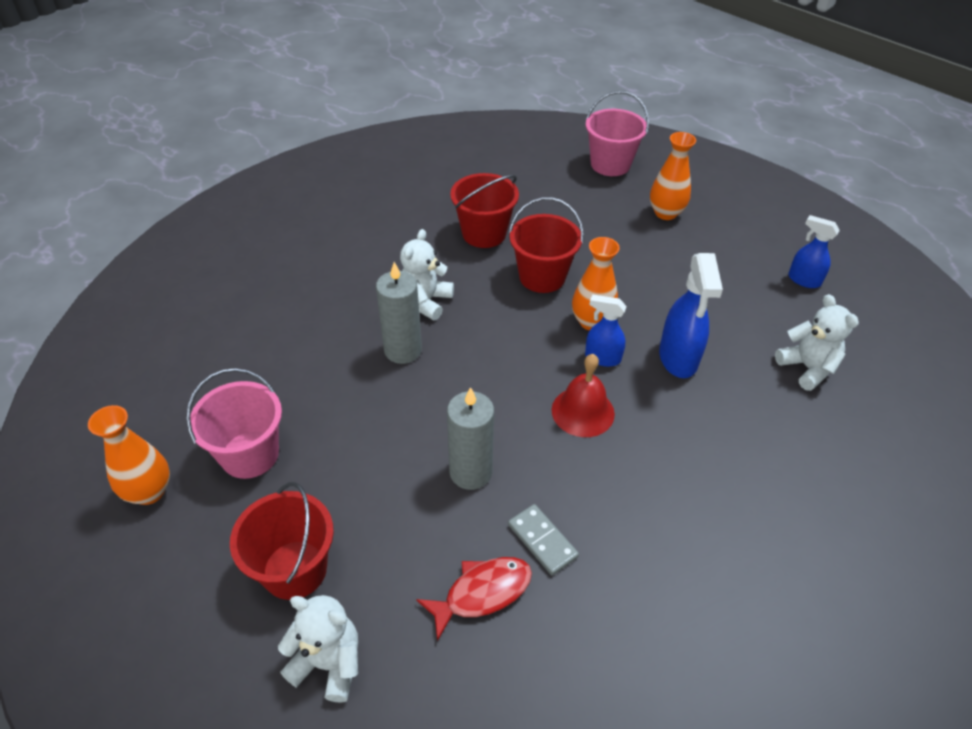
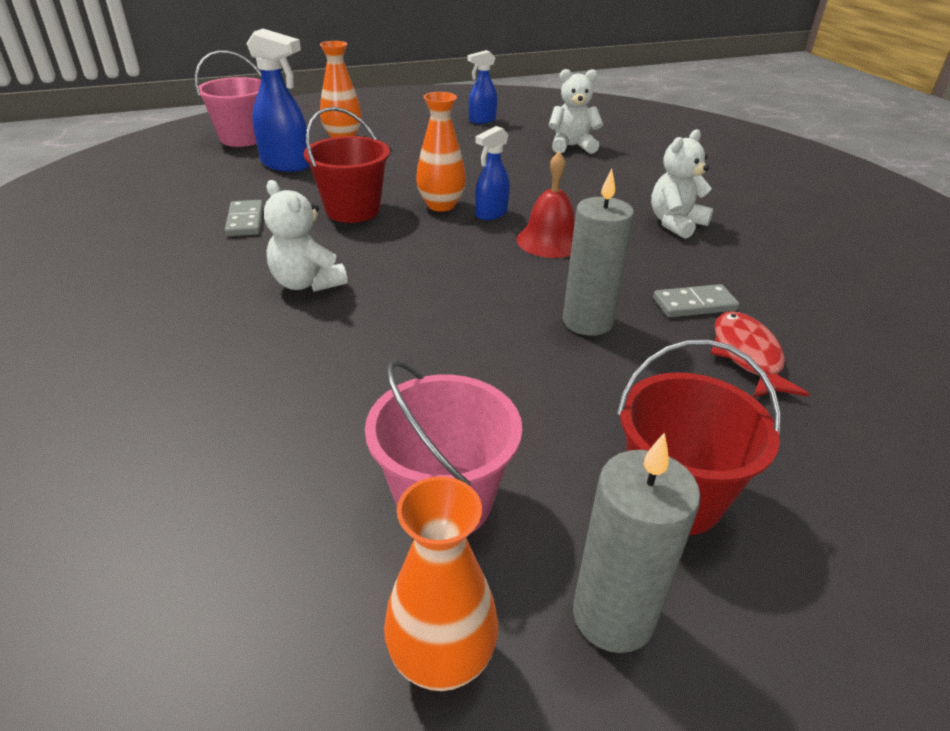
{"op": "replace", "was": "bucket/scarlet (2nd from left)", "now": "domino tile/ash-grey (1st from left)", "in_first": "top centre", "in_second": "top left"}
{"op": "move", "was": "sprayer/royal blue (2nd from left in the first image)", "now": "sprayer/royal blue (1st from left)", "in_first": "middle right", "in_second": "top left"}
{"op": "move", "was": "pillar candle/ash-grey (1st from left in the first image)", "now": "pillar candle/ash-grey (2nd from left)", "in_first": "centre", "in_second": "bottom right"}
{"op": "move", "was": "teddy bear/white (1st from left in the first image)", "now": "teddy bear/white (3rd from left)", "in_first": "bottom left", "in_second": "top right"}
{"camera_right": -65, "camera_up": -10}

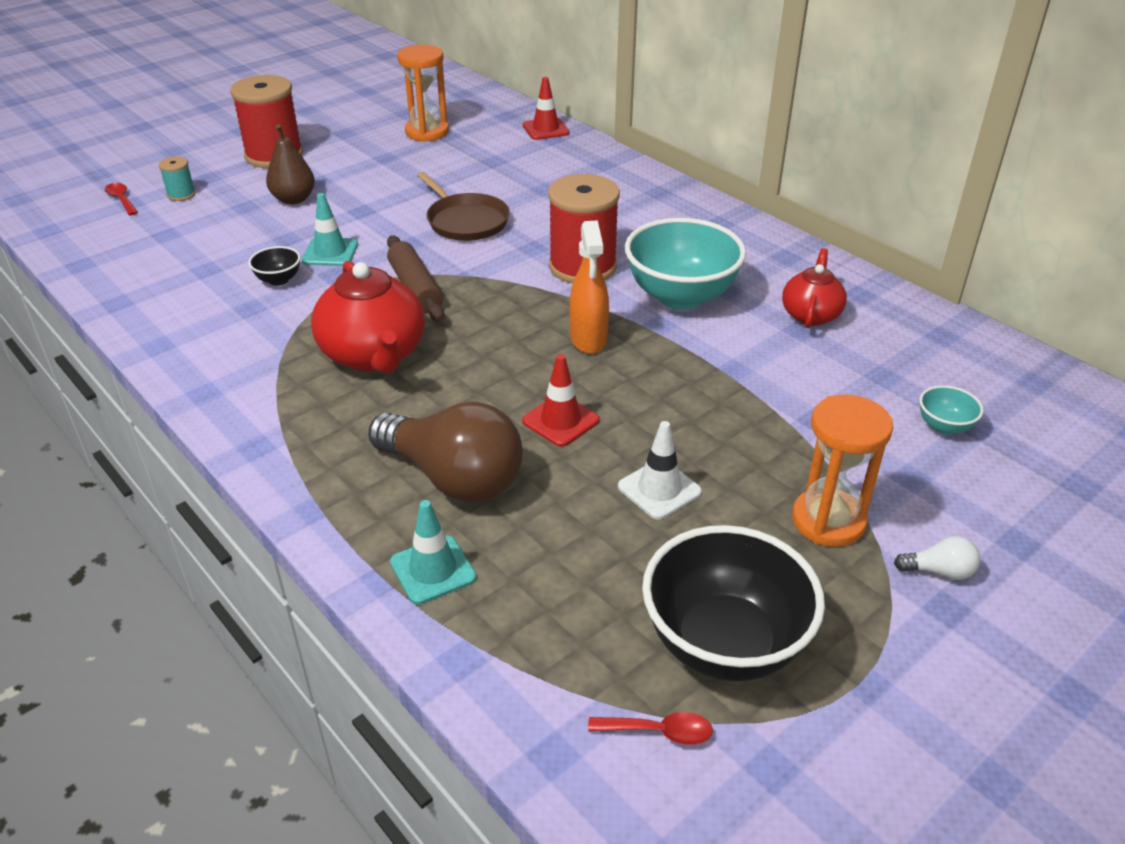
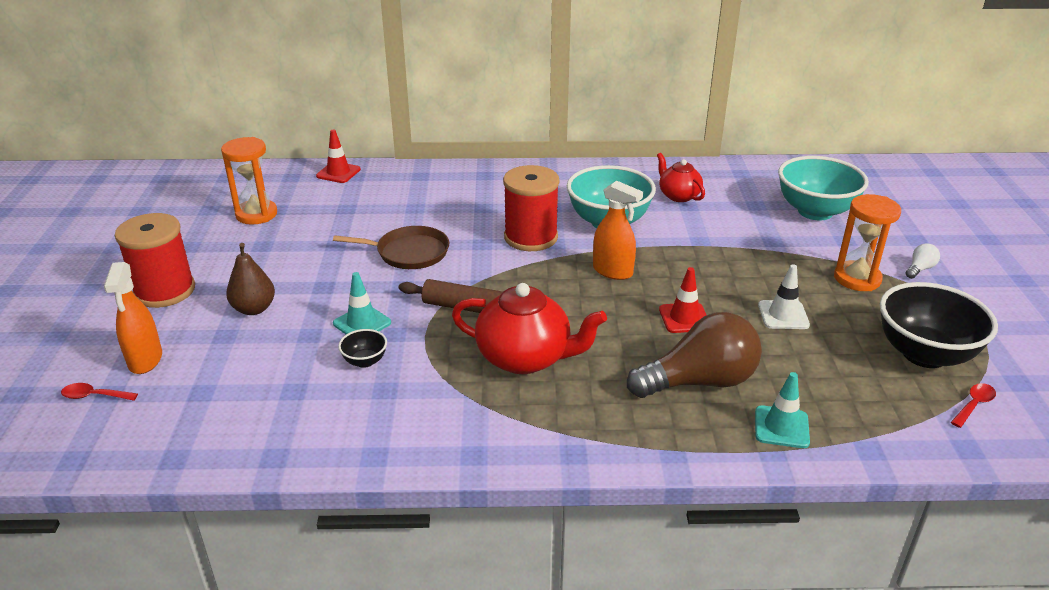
{"op": "replace", "was": "reel of thread/teal", "now": "sprayer/orange (1st from left)", "in_first": "top left", "in_second": "middle left"}
{"op": "resize", "was": "deep dish/teal (2nd from left)", "in_first": "middle right", "in_second": "top right", "ratio": 2.27}
{"camera_right": -50, "camera_up": -5}

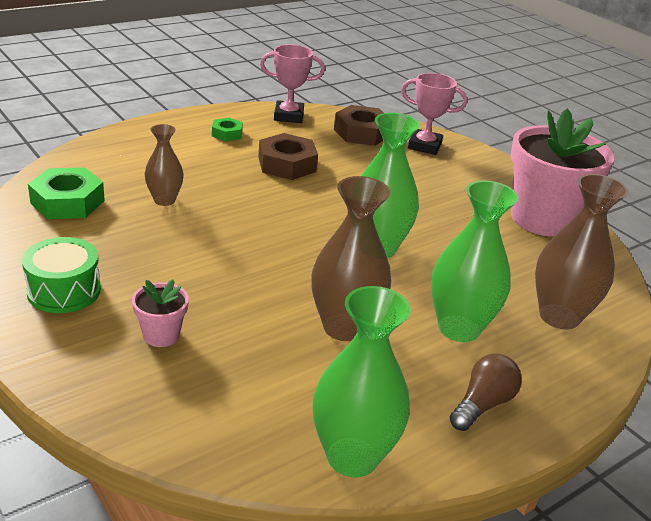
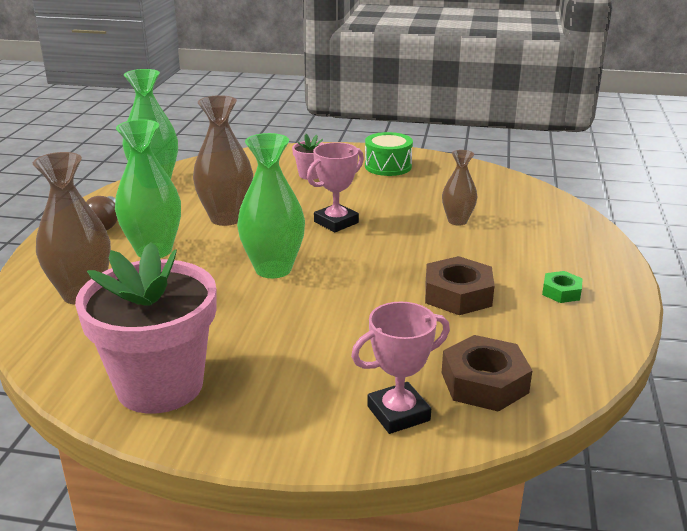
{"op": "move", "was": "award cup/rosy (1st from left)", "in_first": "top centre", "in_second": "centre"}
{"op": "delete", "was": "nut/emerald (1st from left)", "in_first": "middle left"}
{"camera_right": 140, "camera_up": -5}

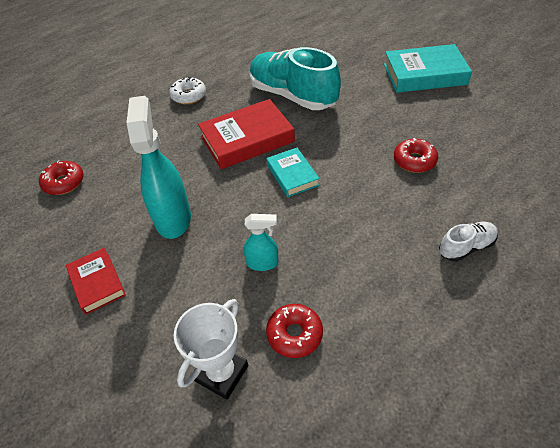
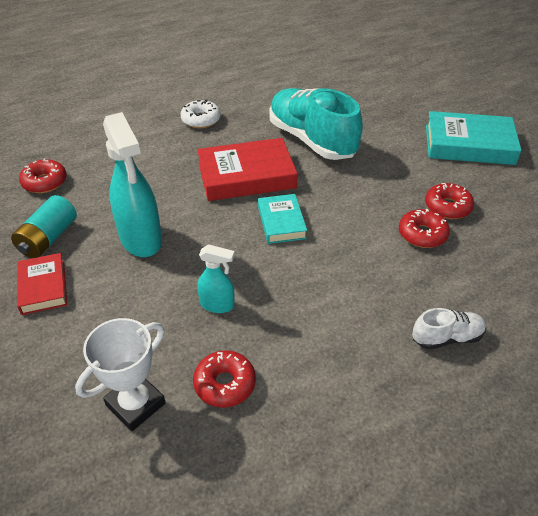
{"op": "rotate", "was": "sprayer/teal (1st from left)", "in_first": "middle left", "in_second": "middle left", "clockwise": 150}
{"op": "insert", "now": "doughnut/scarlet (4th from left)", "in_second": "middle right"}
{"op": "insert", "now": "AA battery/teal", "in_second": "middle left"}
{"camera_right": 10, "camera_up": -5}

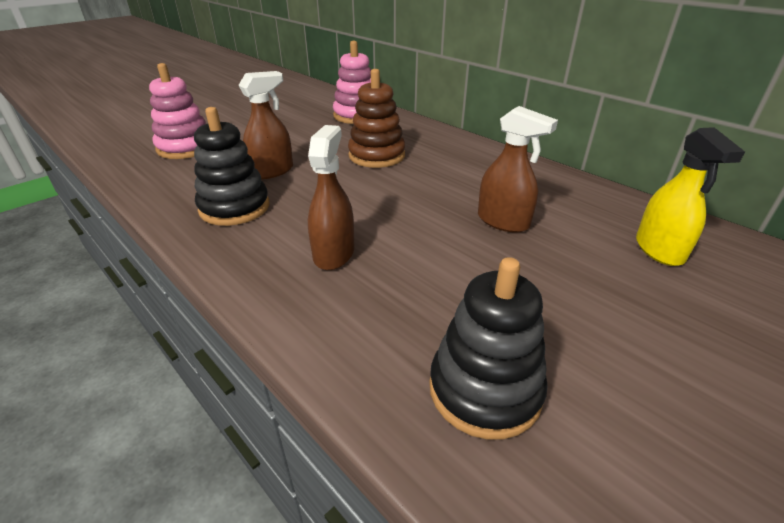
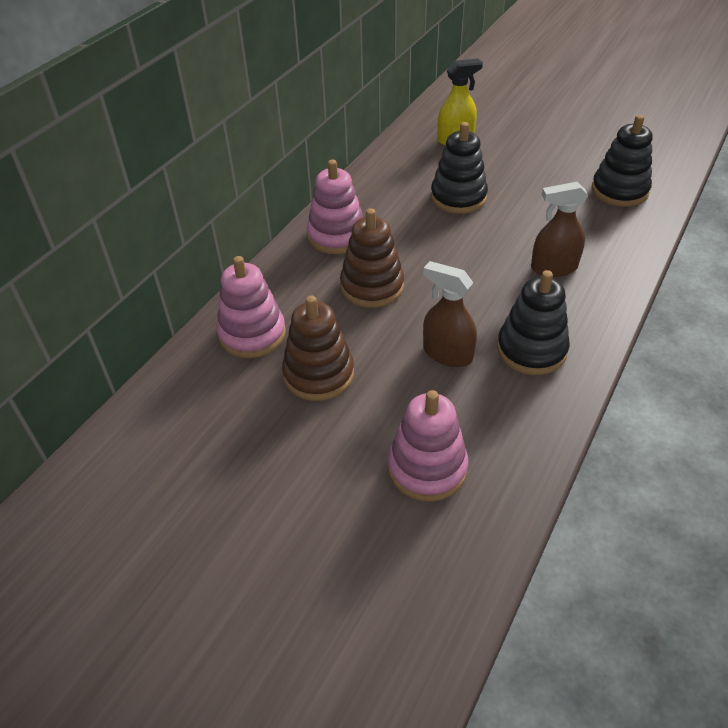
{"op": "replace", "was": "sprayer/brown (3rd from left)", "now": "stacking rings/black (1st from left)", "in_first": "top centre", "in_second": "top centre"}
{"op": "insert", "now": "stacking rings/rosy (2nd from left)", "in_second": "top centre"}
{"op": "insert", "now": "stacking rings/brown (1st from left)", "in_second": "centre"}
{"camera_right": -105, "camera_up": 10}

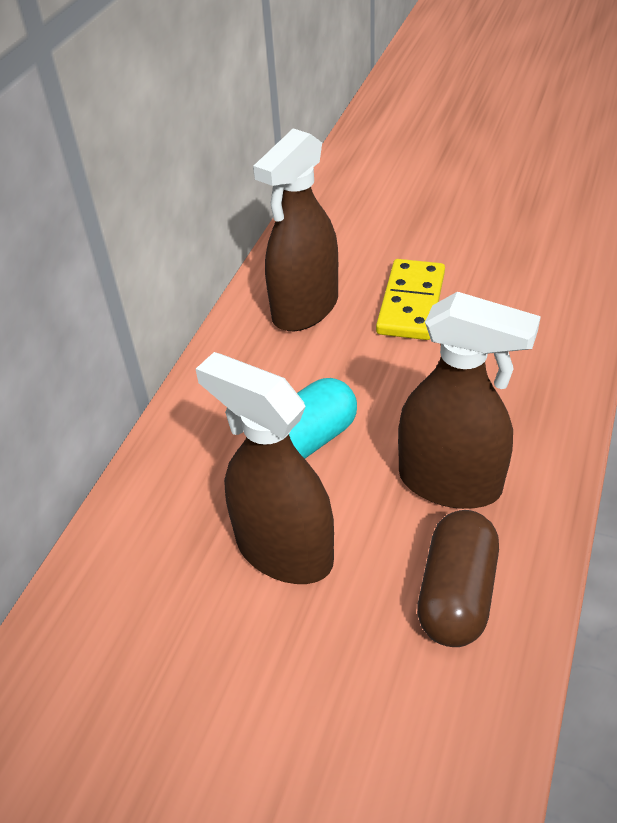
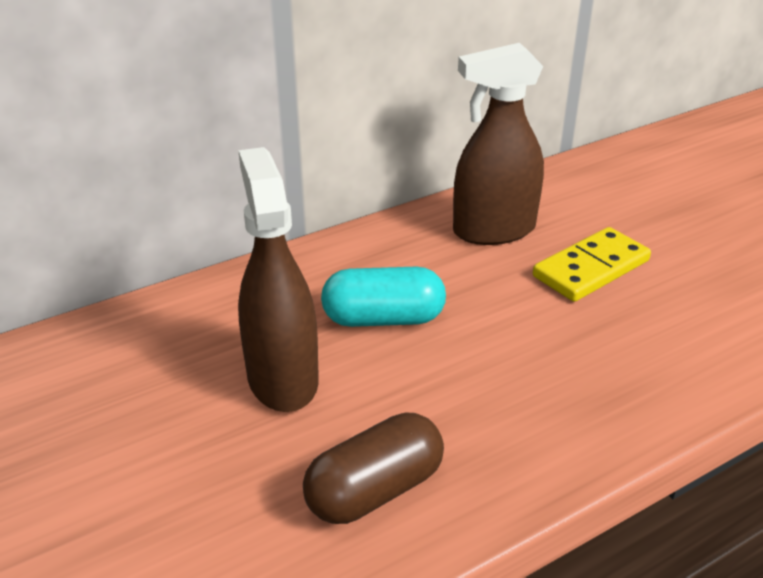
{"op": "delete", "was": "sprayer/brown (3rd from left)", "in_first": "middle right"}
{"camera_right": 35, "camera_up": -10}

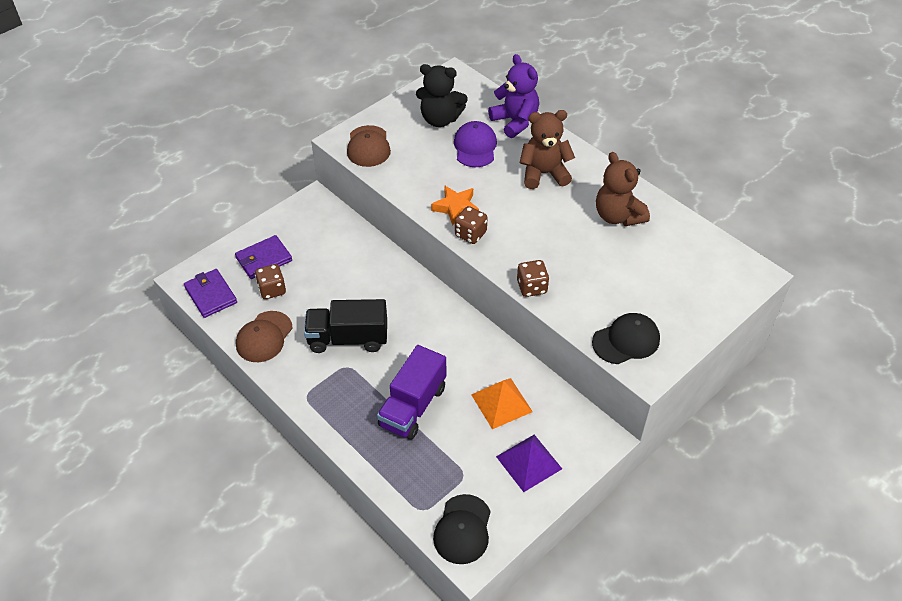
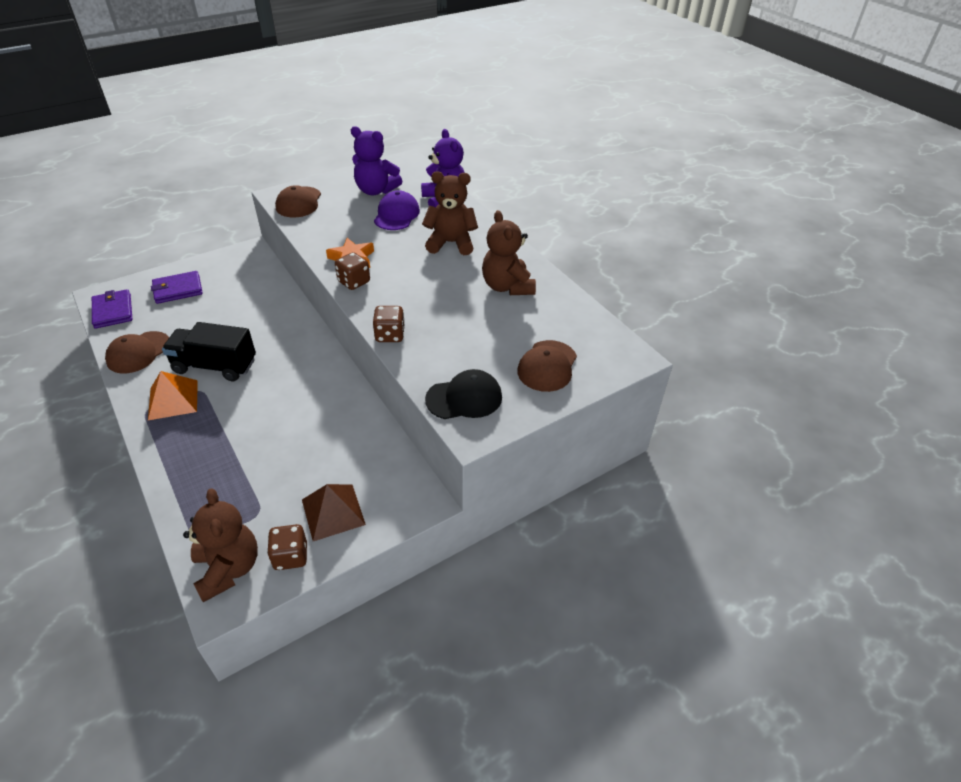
{"op": "recolor", "was": "teddy bear/black", "now": "teddy bear/royal purple (1st from left)", "in_first": "top centre", "in_second": "top centre"}
{"op": "move", "was": "game die/brown (1st from left)", "in_first": "middle left", "in_second": "bottom left"}
{"op": "delete", "was": "lorry/royal purple", "in_first": "centre"}
{"op": "move", "was": "pyramid shape/orange", "in_first": "bottom centre", "in_second": "middle left"}
{"op": "recolor", "was": "pyramid shape/royal purple", "now": "pyramid shape/brown", "in_first": "bottom centre", "in_second": "centre"}
{"op": "replace", "was": "peaked cap/black (1st from left)", "now": "teddy bear/brown (1st from left)", "in_first": "bottom centre", "in_second": "bottom left"}
{"op": "insert", "now": "peaked cap/brown (3rd from left)", "in_second": "centre"}
{"camera_right": 10, "camera_up": -5}

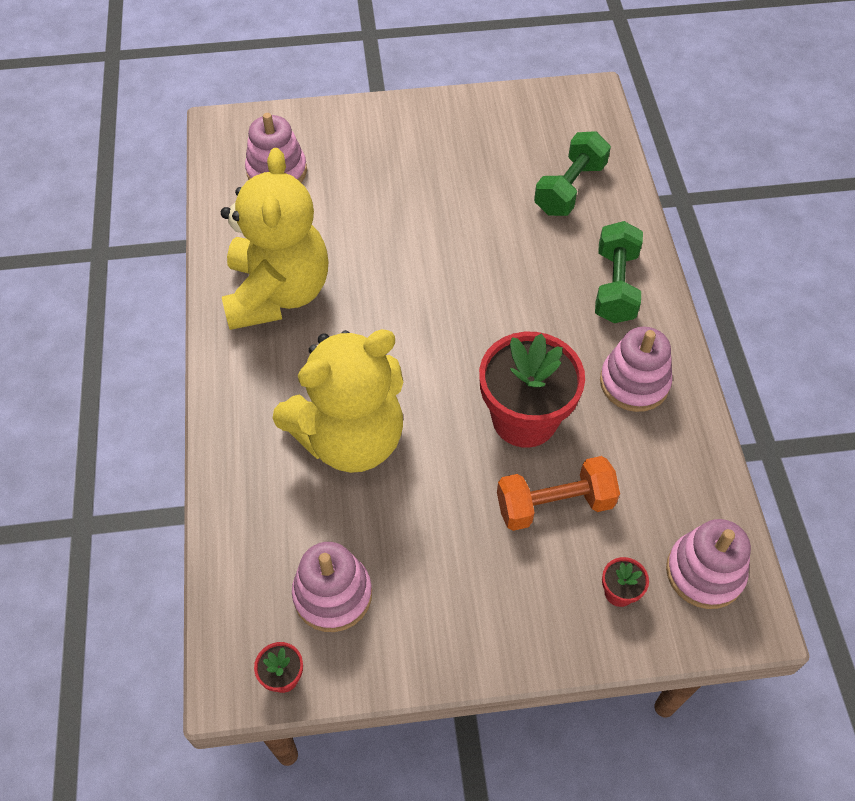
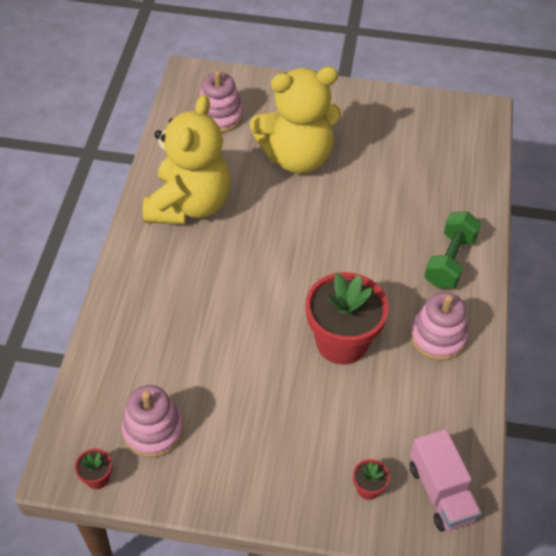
{"op": "delete", "was": "dumbbell/emerald (1st from left)", "in_first": "top right"}
{"op": "move", "was": "teddy bear/bright yellow (2nd from left)", "in_first": "centre", "in_second": "top centre"}
{"op": "delete", "was": "dumbbell/orange", "in_first": "centre"}
{"op": "replace", "was": "stacking rings/rosy (4th from left)", "now": "lorry/rosy", "in_first": "bottom right", "in_second": "bottom right"}
{"camera_right": 15, "camera_up": -5}

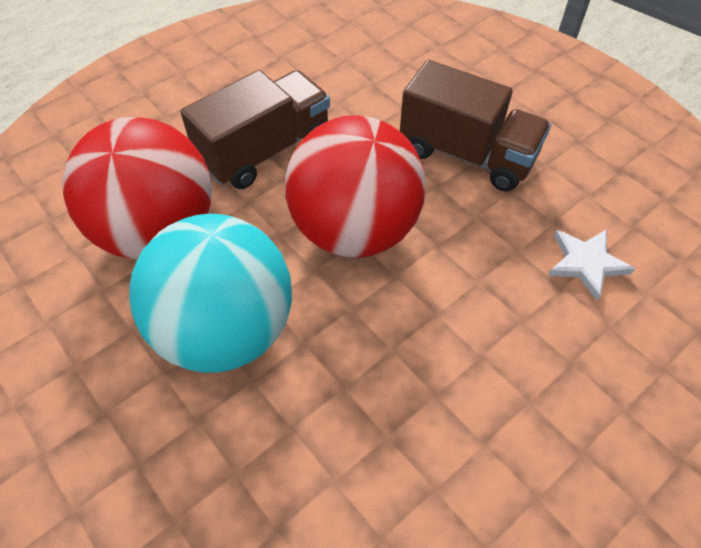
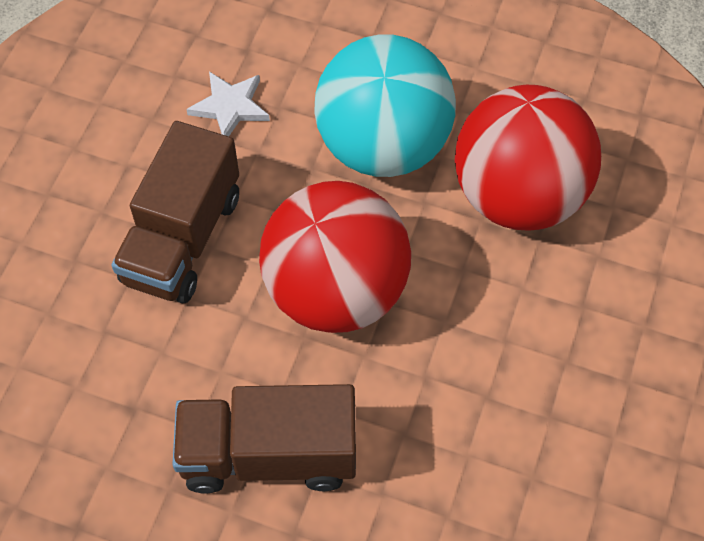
{"op": "move", "was": "lorry/brown (1st from left)", "in_first": "top centre", "in_second": "middle left"}
{"op": "move", "was": "star/white", "in_first": "middle right", "in_second": "top left"}
{"camera_right": 150, "camera_up": 5}

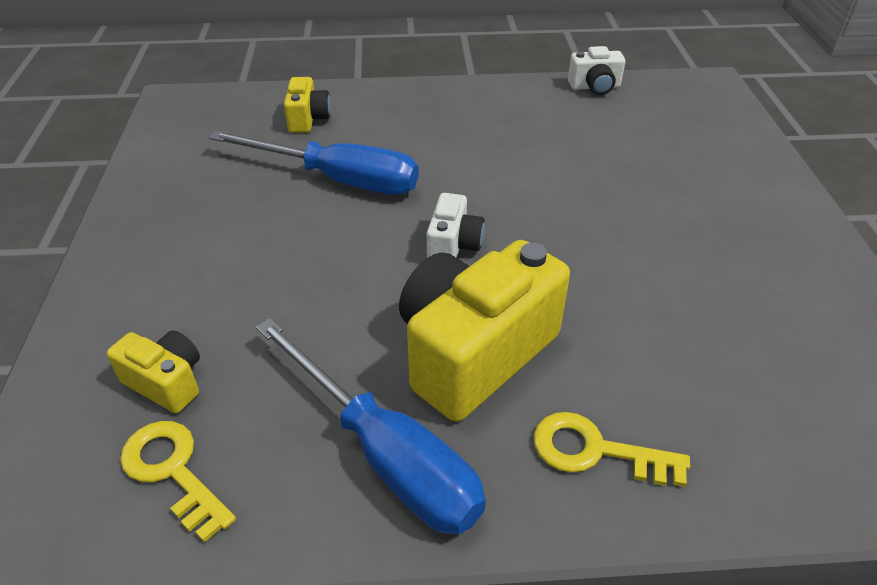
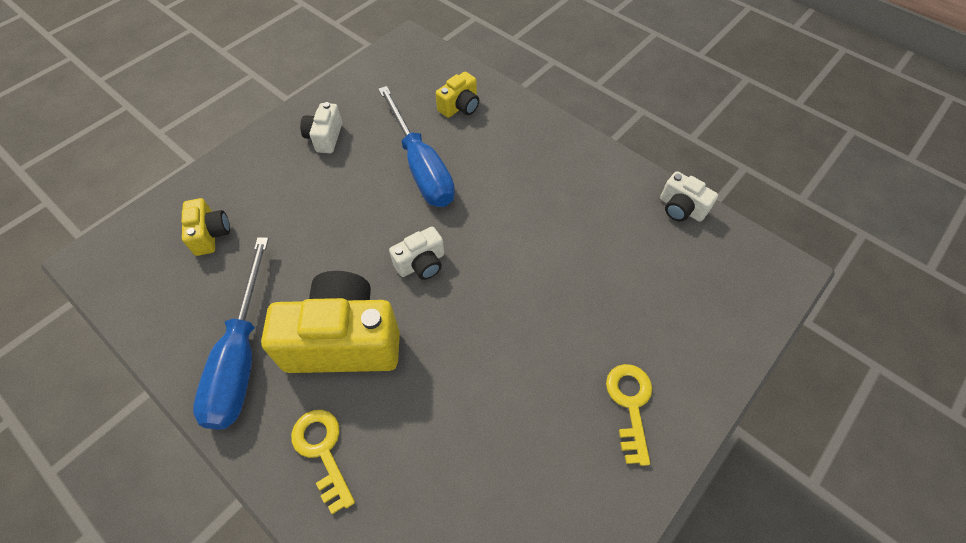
{"op": "move", "was": "door key/bright yellow (1st from left in the first image)", "now": "door key/bright yellow (2nd from left)", "in_first": "bottom left", "in_second": "bottom centre"}
{"op": "insert", "now": "camera/white (1st from left)", "in_second": "top left"}
{"camera_right": 45, "camera_up": 15}

